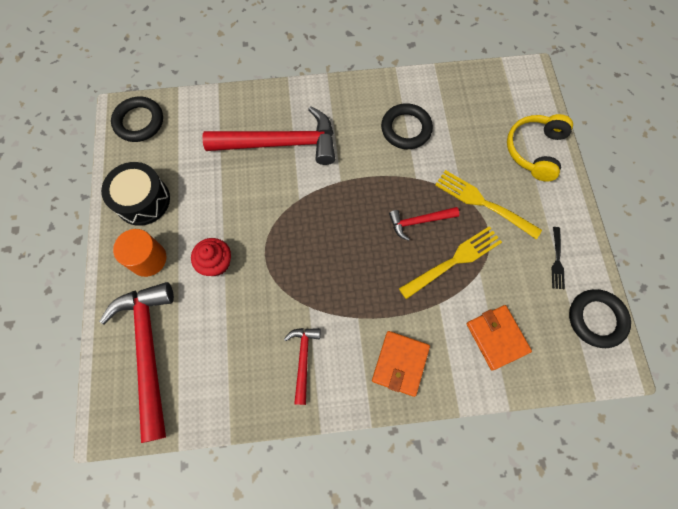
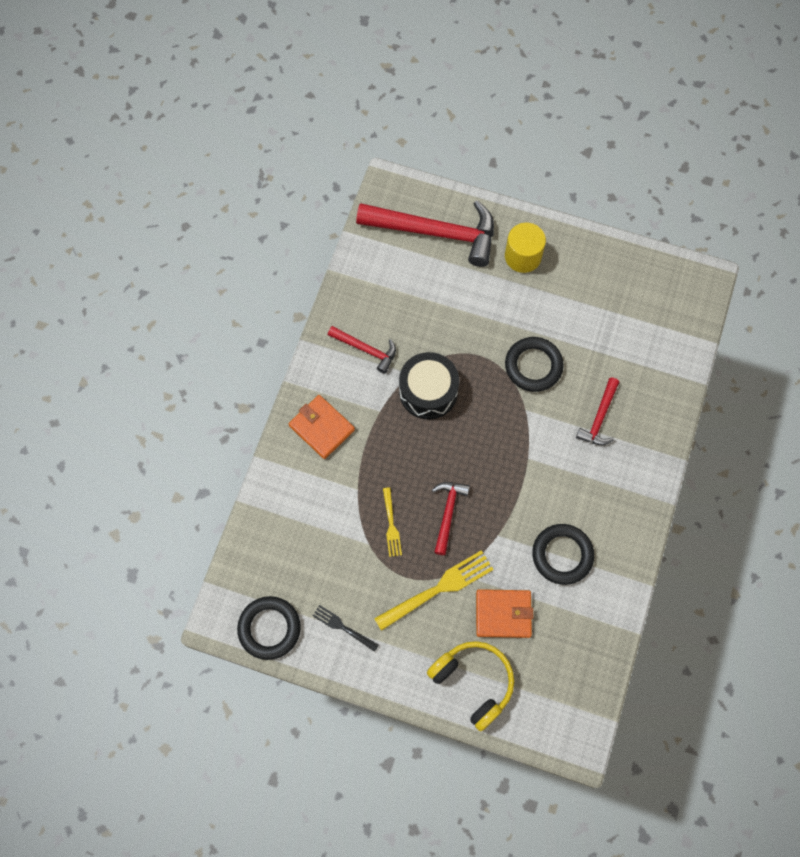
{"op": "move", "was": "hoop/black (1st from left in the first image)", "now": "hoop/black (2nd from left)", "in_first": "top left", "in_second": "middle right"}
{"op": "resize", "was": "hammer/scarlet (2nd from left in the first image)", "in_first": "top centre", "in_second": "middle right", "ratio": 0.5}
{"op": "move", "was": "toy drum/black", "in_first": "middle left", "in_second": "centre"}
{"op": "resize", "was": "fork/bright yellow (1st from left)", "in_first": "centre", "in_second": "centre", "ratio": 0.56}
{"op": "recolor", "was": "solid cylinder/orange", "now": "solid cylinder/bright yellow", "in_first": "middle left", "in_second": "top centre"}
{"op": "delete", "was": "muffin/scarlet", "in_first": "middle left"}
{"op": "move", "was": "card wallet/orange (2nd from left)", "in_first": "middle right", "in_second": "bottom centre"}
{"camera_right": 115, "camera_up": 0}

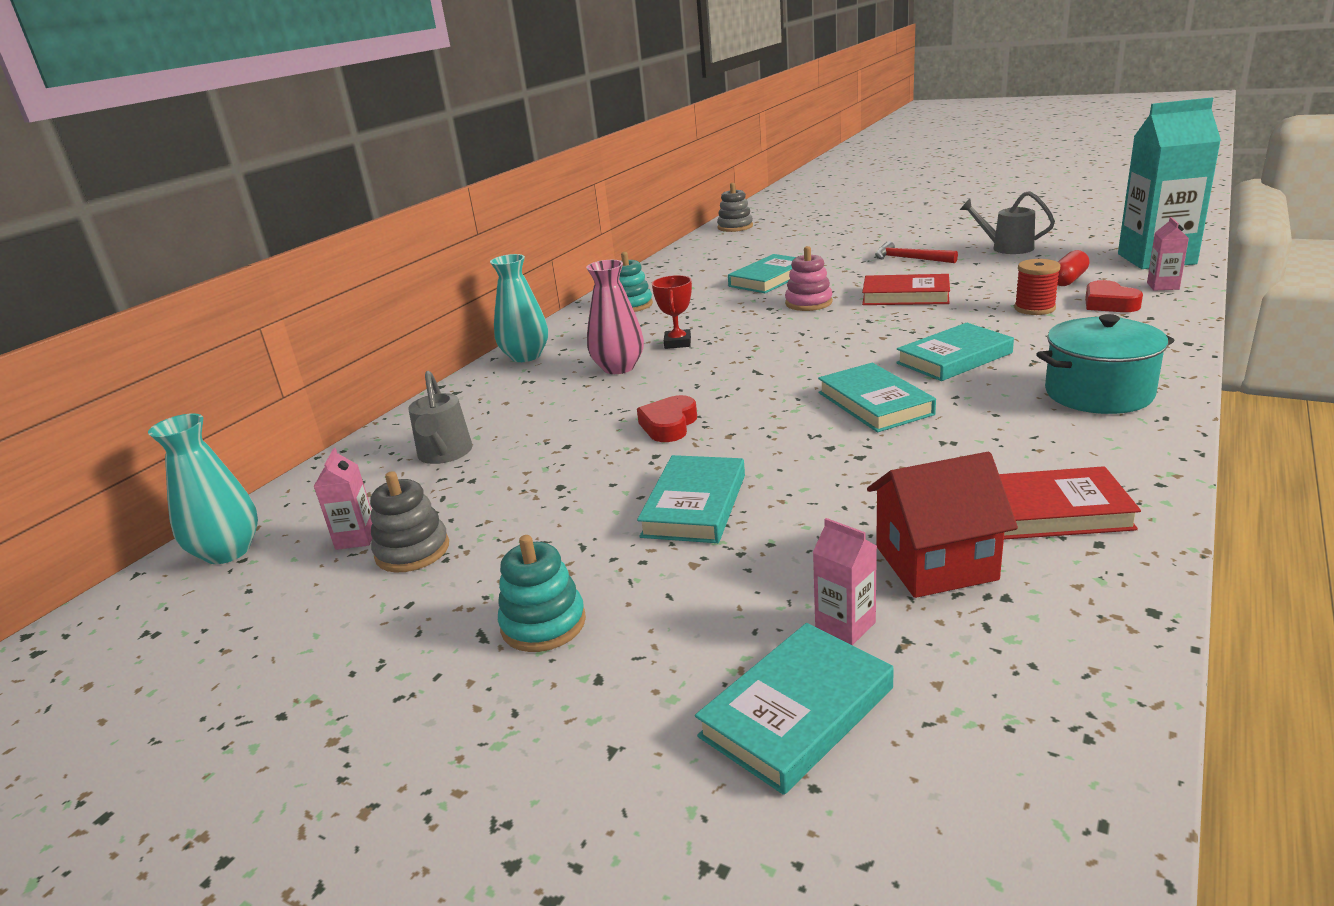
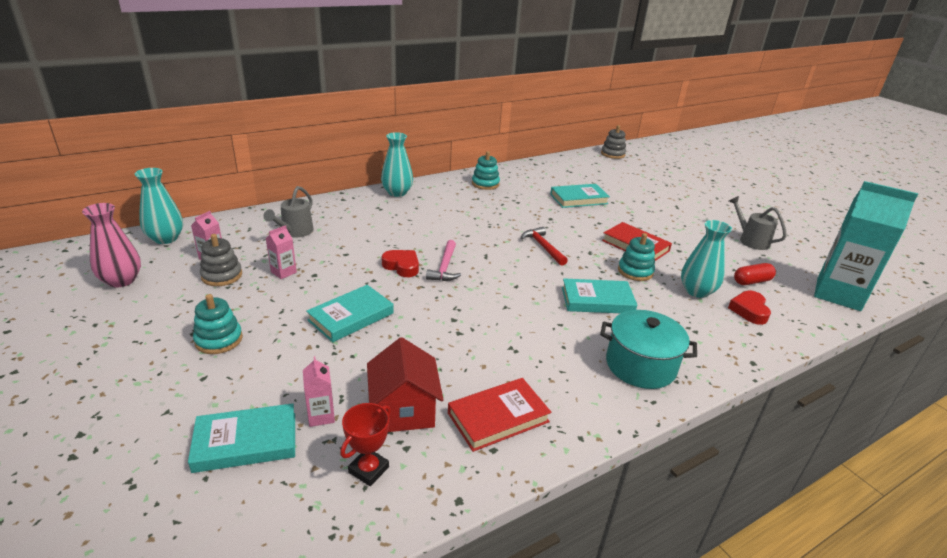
{"op": "move", "was": "juice carton/rosy (3rd from left in the first image)", "now": "juice carton/rosy (2nd from left)", "in_first": "top right", "in_second": "middle left"}
{"op": "move", "was": "hammer/scarlet", "in_first": "top right", "in_second": "centre"}
{"op": "delete", "was": "stacking rings/rosy", "in_first": "top centre"}
{"op": "replace", "was": "reel of thread/scarlet", "now": "vase/teal (3rd from left)", "in_first": "top right", "in_second": "middle right"}
{"op": "move", "was": "vase/rosy", "in_first": "centre", "in_second": "middle left"}
{"op": "move", "was": "award cup/scarlet", "in_first": "centre", "in_second": "bottom centre"}
{"op": "delete", "was": "hardcover/teal (4th from left)", "in_first": "centre"}
{"op": "rotate", "was": "heart/scarlet (1st from left)", "in_first": "centre", "in_second": "centre", "clockwise": 75}
{"op": "rotate", "was": "cottage/scarlet", "in_first": "middle right", "in_second": "bottom centre", "clockwise": 60}
{"op": "rotate", "was": "hardcover/scarlet (2nd from left in the first image)", "in_first": "middle right", "in_second": "bottom centre", "clockwise": -60}
{"op": "insert", "now": "stacking rings/teal (3rd from left)", "in_second": "middle right"}
{"op": "insert", "now": "hammer/rosy", "in_second": "centre"}
{"camera_right": 25, "camera_up": 5}

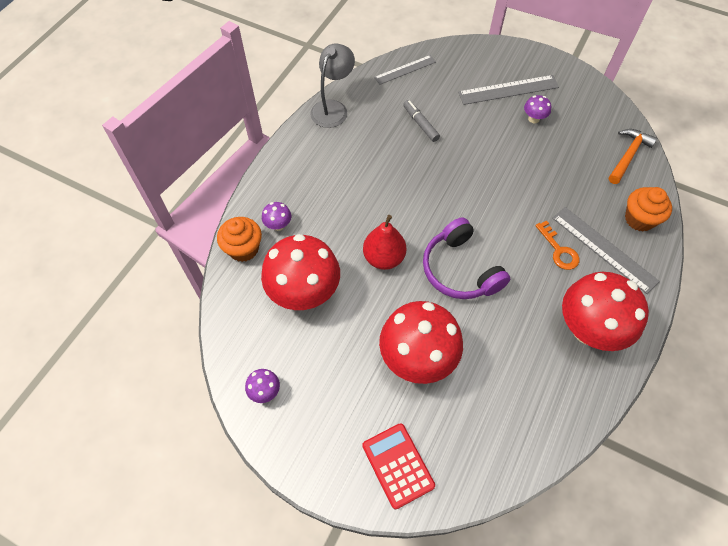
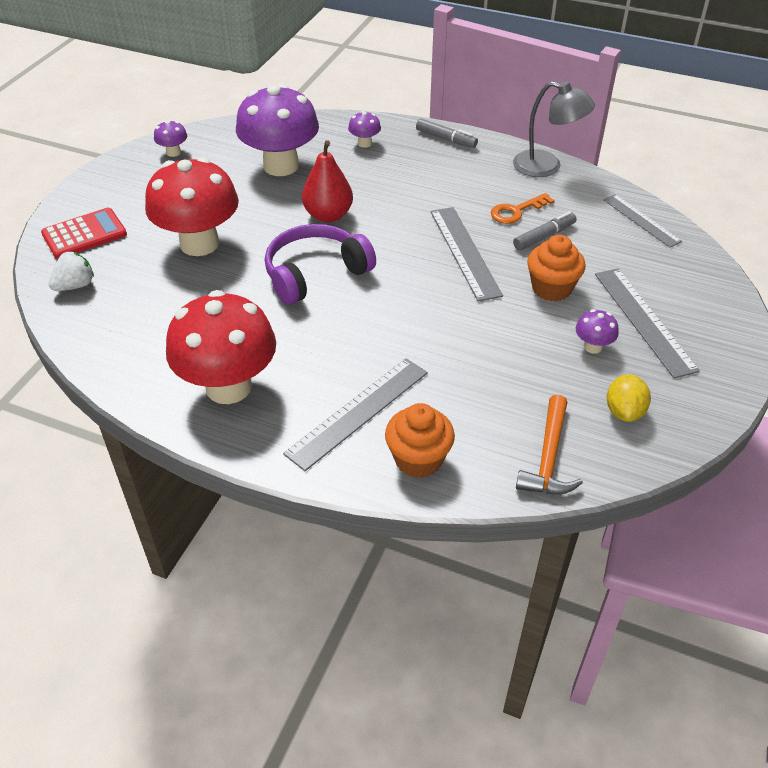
{"op": "rotate", "was": "hammer/orange", "in_first": "top right", "in_second": "middle right", "clockwise": 75}
{"op": "move", "was": "muffin/orange (1st from left in the first image)", "now": "muffin/orange (2nd from left)", "in_first": "middle left", "in_second": "middle right"}
{"op": "move", "was": "door key/orange", "in_first": "middle right", "in_second": "top right"}
{"op": "recolor", "was": "mushroom/scarlet (1st from left)", "now": "mushroom/royal purple (2nd from left)", "in_first": "centre", "in_second": "top centre"}
{"op": "insert", "now": "marker pen/ash-grey (1st from left)", "in_second": "top centre"}
{"op": "insert", "now": "measuring stick/ash-grey (2nd from left)", "in_second": "top centre"}
{"op": "insert", "now": "toy strawberry/white", "in_second": "middle left"}
{"op": "insert", "now": "citrus fruit/bright yellow", "in_second": "middle right"}
{"camera_right": 85, "camera_up": -15}

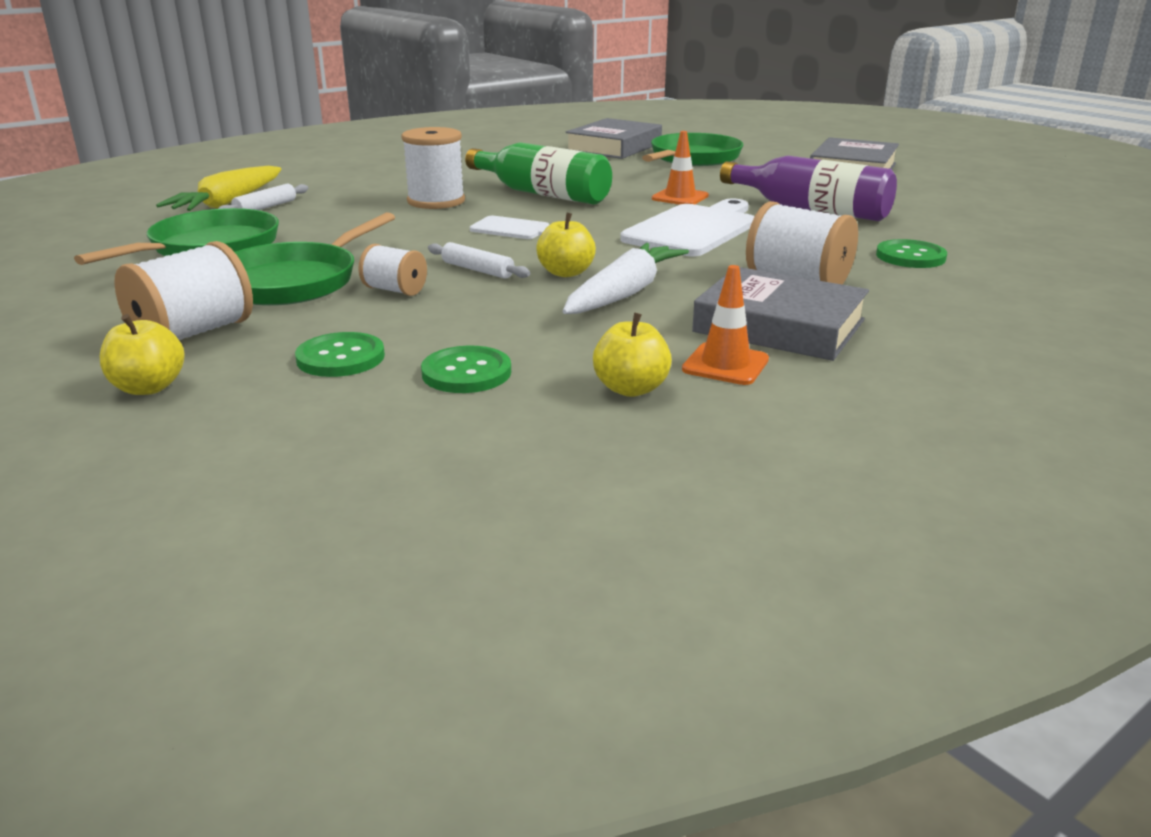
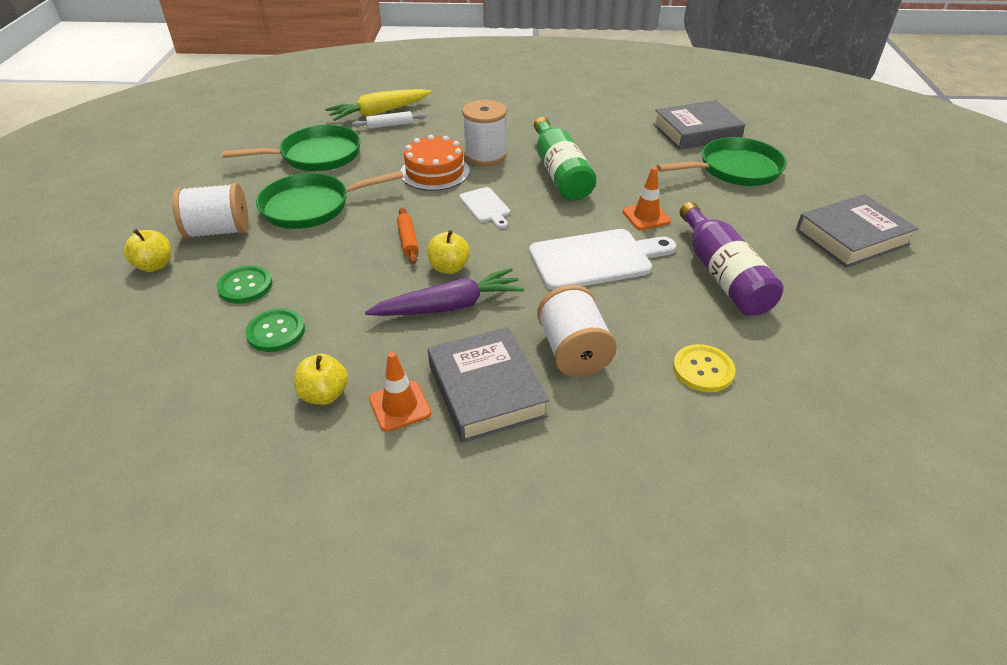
{"op": "recolor", "was": "button/emerald (3rd from left)", "now": "button/bright yellow", "in_first": "top right", "in_second": "middle right"}
{"op": "recolor", "was": "pastry roller/white (2nd from left)", "now": "pastry roller/orange", "in_first": "top centre", "in_second": "centre"}
{"op": "recolor", "was": "carrot/white", "now": "carrot/royal purple", "in_first": "top centre", "in_second": "centre"}
{"op": "delete", "was": "reel of thread/white (2nd from left)", "in_first": "top centre"}
{"op": "insert", "now": "layer cake/orange", "in_second": "top centre"}
{"camera_right": 40, "camera_up": 15}

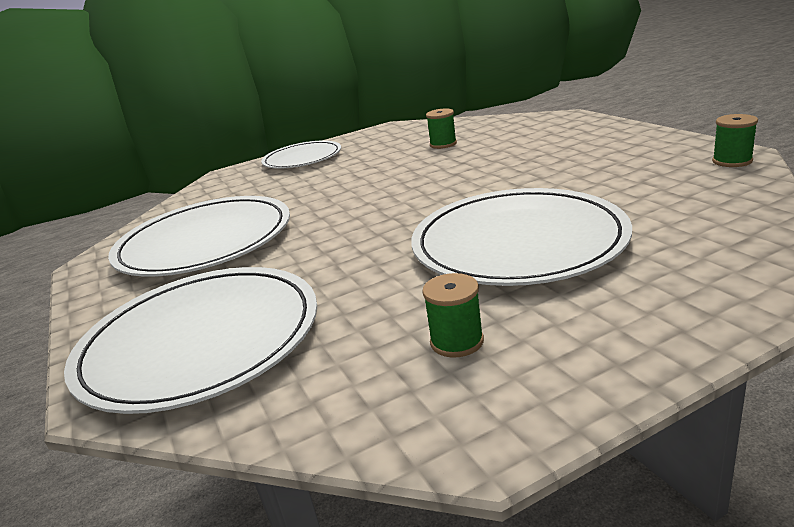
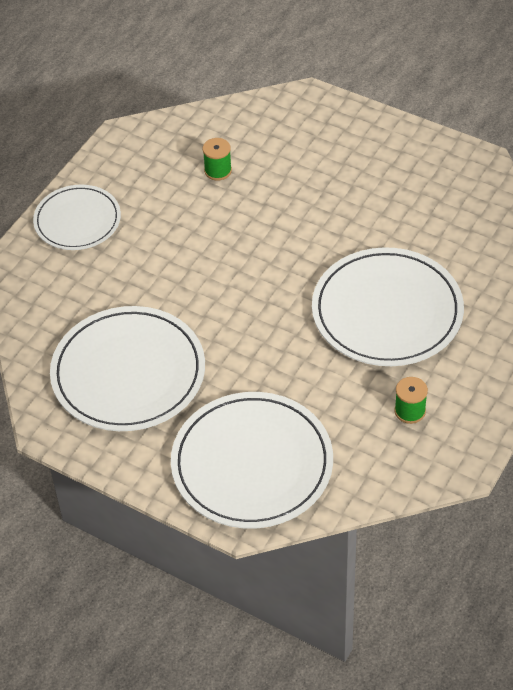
{"op": "delete", "was": "reel of thread/emerald (3rd from left)", "in_first": "top right"}
{"camera_right": -35, "camera_up": 25}

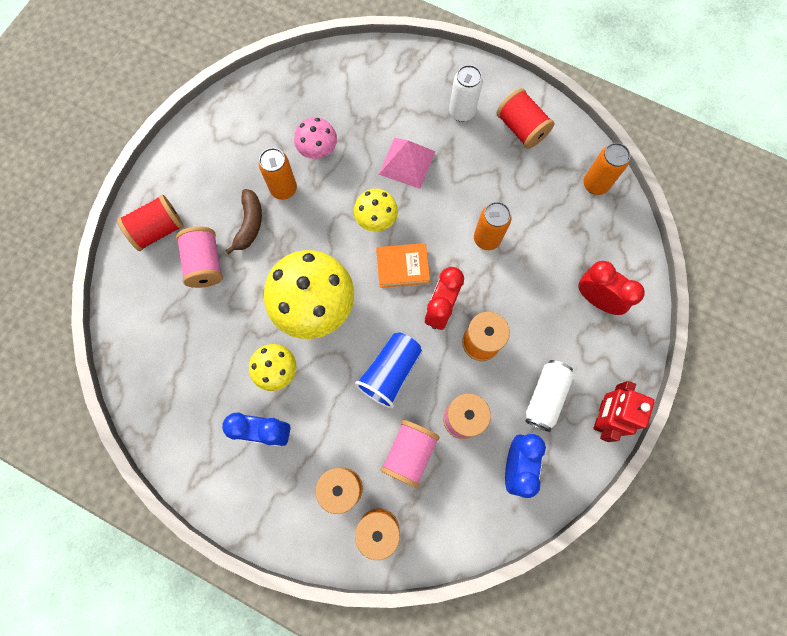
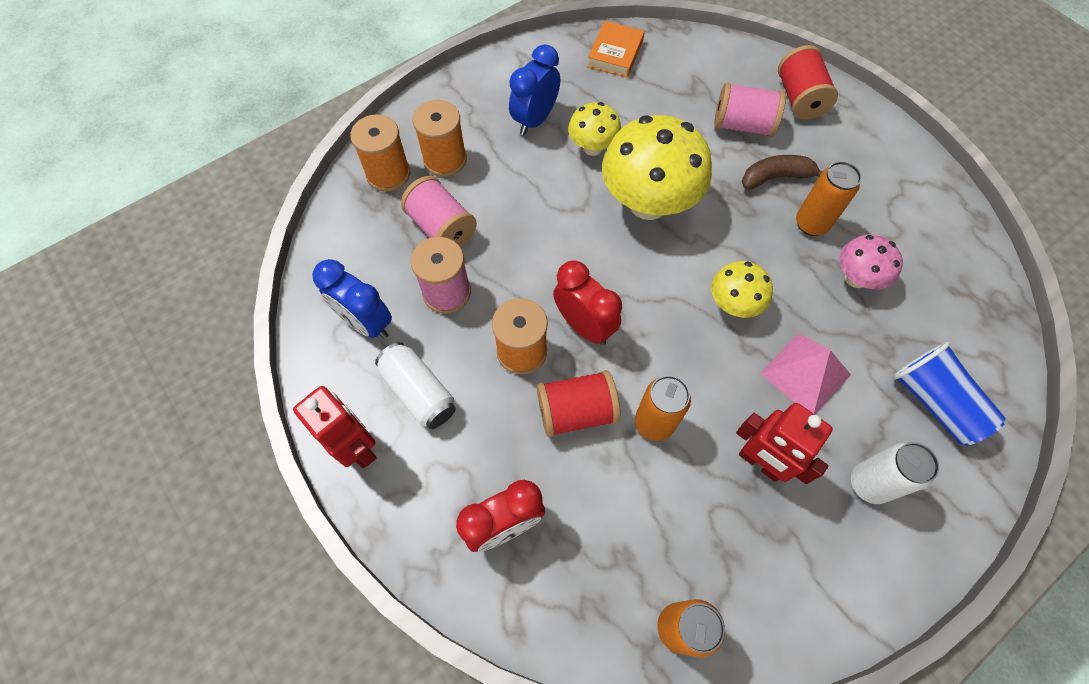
{"op": "move", "was": "reel of thread/scarlet (2nd from left in the first image)", "now": "reel of thread/scarlet (1st from left)", "in_first": "top right", "in_second": "centre"}
{"op": "rotate", "was": "banana fruit/brown", "in_first": "middle left", "in_second": "top right", "clockwise": 135}
{"op": "move", "was": "hardcover/orange", "in_first": "centre", "in_second": "top centre"}
{"op": "move", "was": "cup/royal blue", "in_first": "centre", "in_second": "middle right"}
{"op": "insert", "now": "robot figure/scarlet (2nd from left)", "in_second": "middle right"}
{"camera_right": 115, "camera_up": -10}

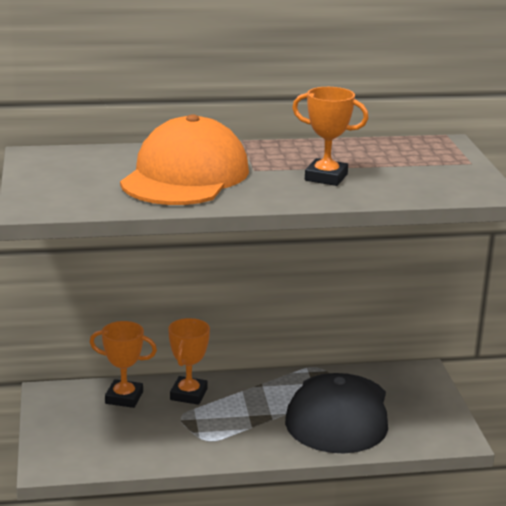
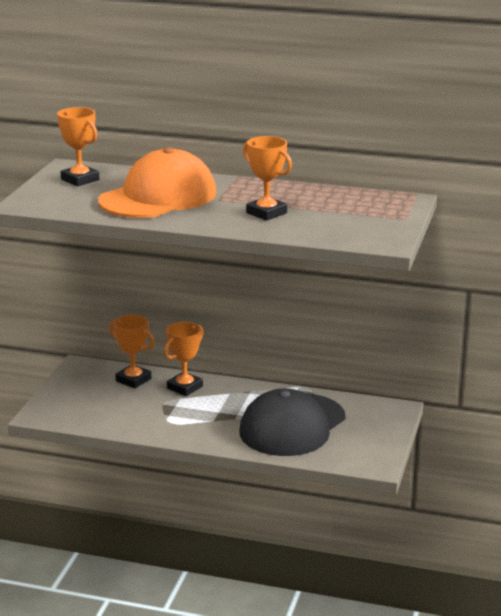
{"op": "insert", "now": "award cup/orange (1st from left)", "in_second": "top left"}
{"camera_right": 25, "camera_up": 0}

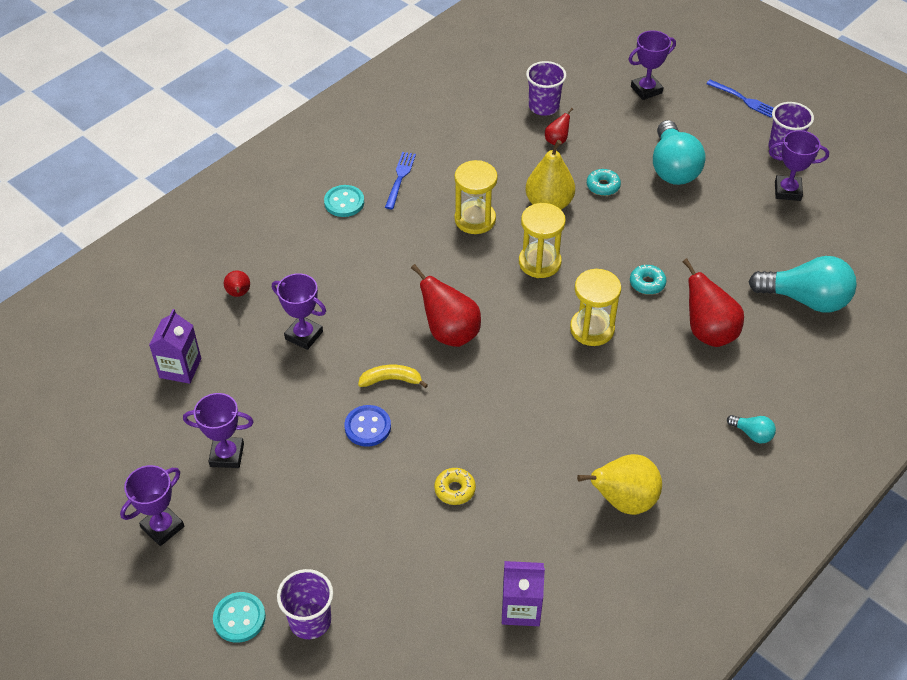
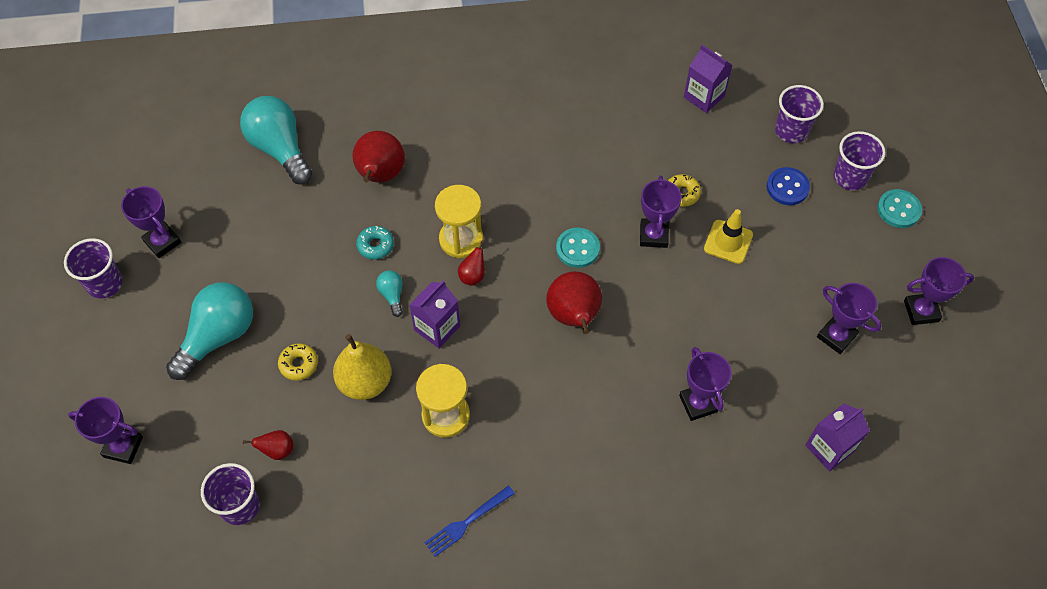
{"op": "delete", "was": "fork/royal blue (2nd from left)", "in_first": "top right"}
{"op": "recolor", "was": "doughnut/teal (1st from left)", "now": "doughnut/bright yellow (1st from left)", "in_first": "top centre", "in_second": "middle left"}
{"op": "move", "was": "button/teal (2nd from left in the first image)", "now": "button/teal (1st from left)", "in_first": "top centre", "in_second": "centre"}
{"op": "replace", "was": "sandglass/bright yellow (2nd from left)", "now": "juice carton/royal purple (1st from left)", "in_first": "centre", "in_second": "centre"}
{"op": "move", "was": "toy pear/scarlet (1st from left in the first image)", "now": "toy pear/scarlet (3rd from left)", "in_first": "middle left", "in_second": "centre"}
{"op": "delete", "was": "banana fruit/bright yellow", "in_first": "centre"}
{"op": "move", "was": "button/royal blue", "in_first": "centre", "in_second": "top right"}
{"op": "move", "was": "lightbulb/teal (2nd from left in the first image)", "now": "lightbulb/teal (3rd from left)", "in_first": "middle right", "in_second": "centre"}
{"op": "delete", "was": "toy pear/bright yellow (2nd from left)", "in_first": "bottom right"}
{"op": "insert", "now": "cup/royal purple (3rd from left)", "in_second": "top right"}
{"op": "insert", "now": "award cup/royal purple (3rd from left)", "in_second": "centre"}
{"op": "insert", "now": "traffic cone/bright yellow", "in_second": "middle right"}
{"camera_right": -140, "camera_up": 10}

